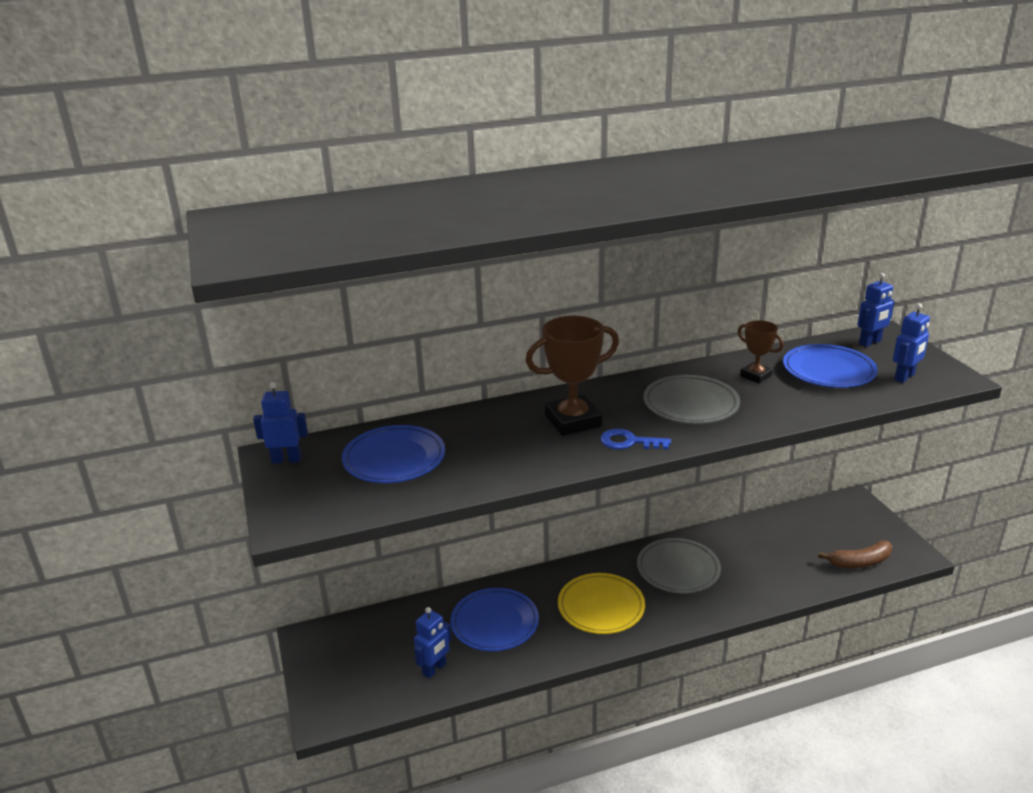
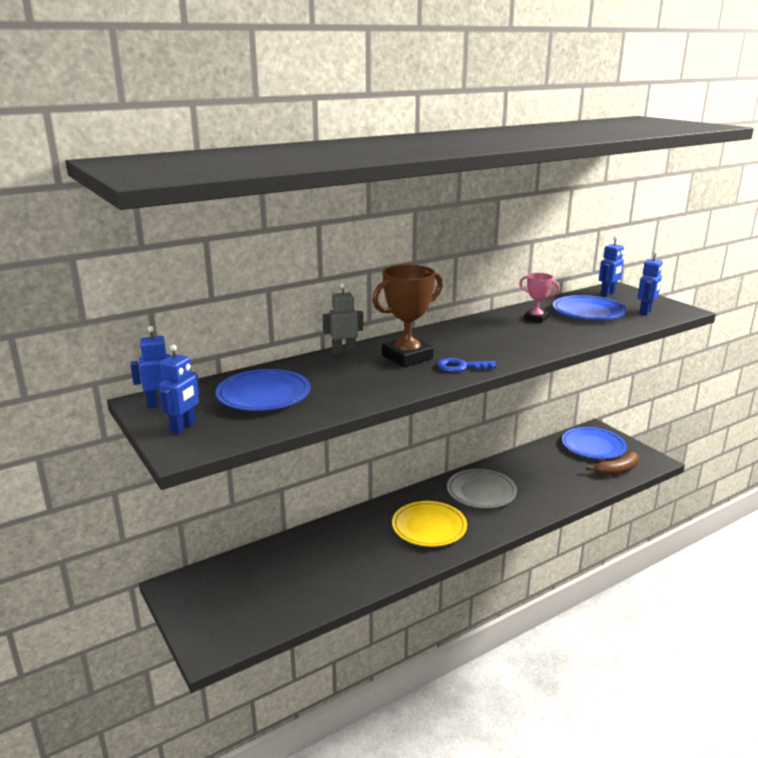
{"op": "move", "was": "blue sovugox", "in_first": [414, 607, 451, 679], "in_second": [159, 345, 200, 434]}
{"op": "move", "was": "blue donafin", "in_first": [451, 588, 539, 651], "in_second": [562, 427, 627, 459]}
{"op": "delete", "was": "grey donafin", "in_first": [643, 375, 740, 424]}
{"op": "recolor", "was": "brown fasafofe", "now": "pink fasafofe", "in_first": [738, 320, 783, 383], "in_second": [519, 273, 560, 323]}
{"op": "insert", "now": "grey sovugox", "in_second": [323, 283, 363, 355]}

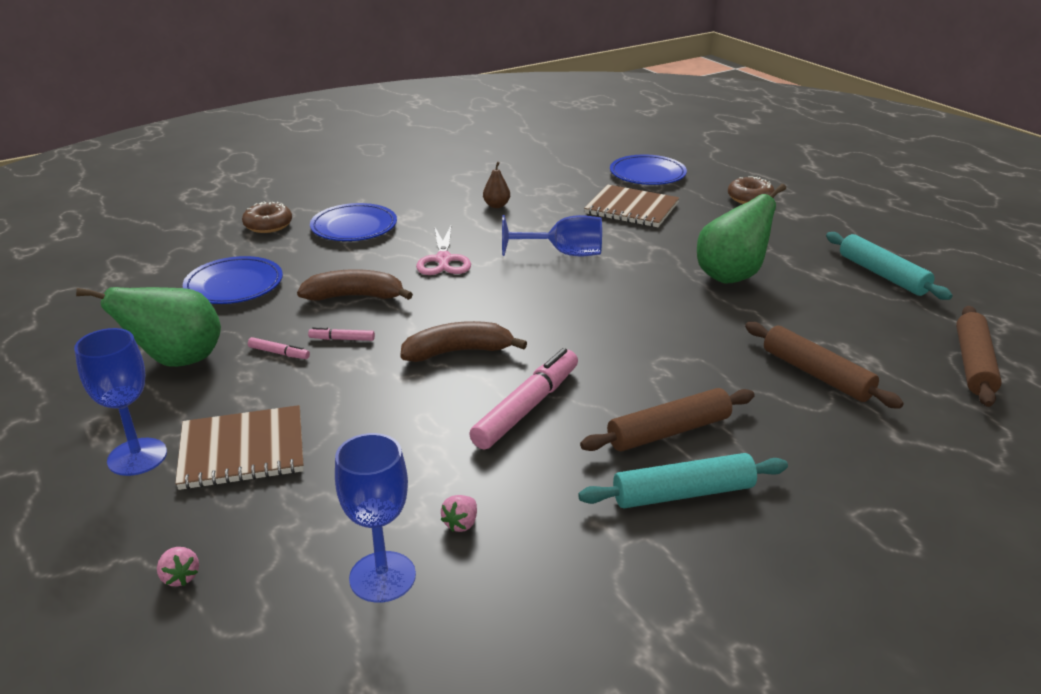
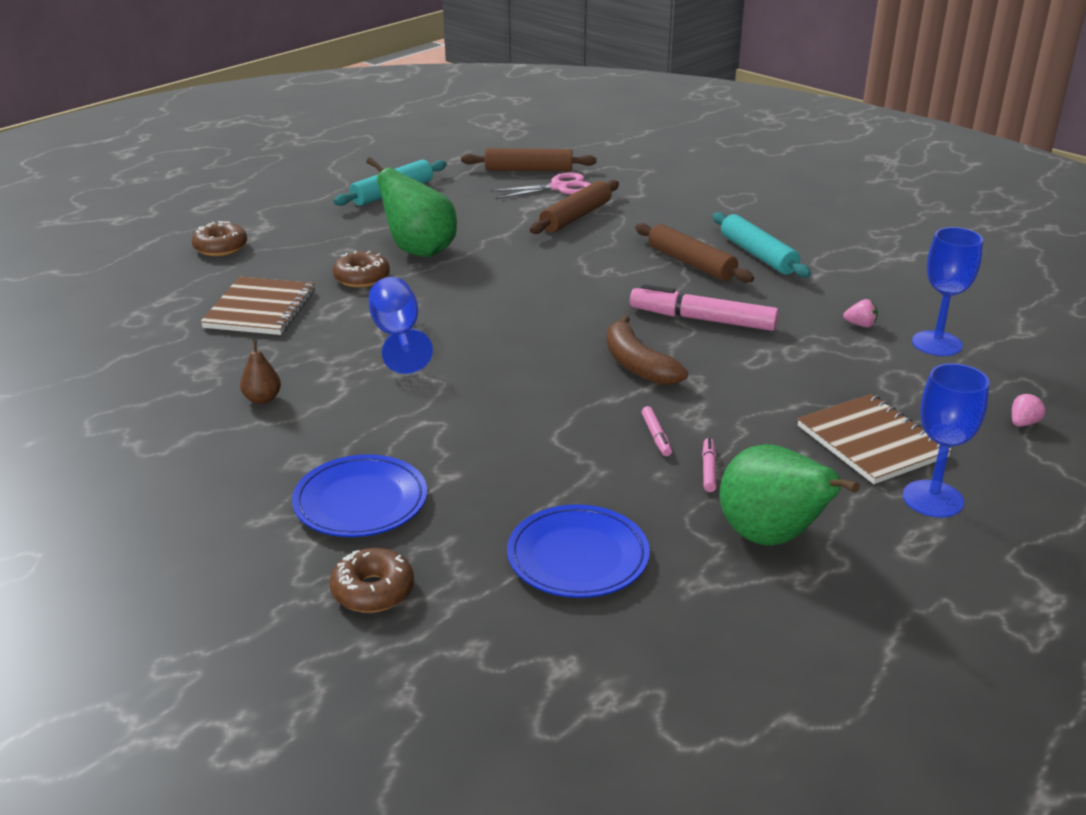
{"op": "delete", "was": "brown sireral", "in_first": [297, 269, 413, 300]}
{"op": "move", "was": "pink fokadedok", "in_first": [416, 226, 471, 275], "in_second": [491, 172, 591, 199]}
{"op": "delete", "was": "blue donafin", "in_first": [610, 155, 687, 185]}
{"op": "insert", "now": "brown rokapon", "in_second": [333, 251, 390, 288]}

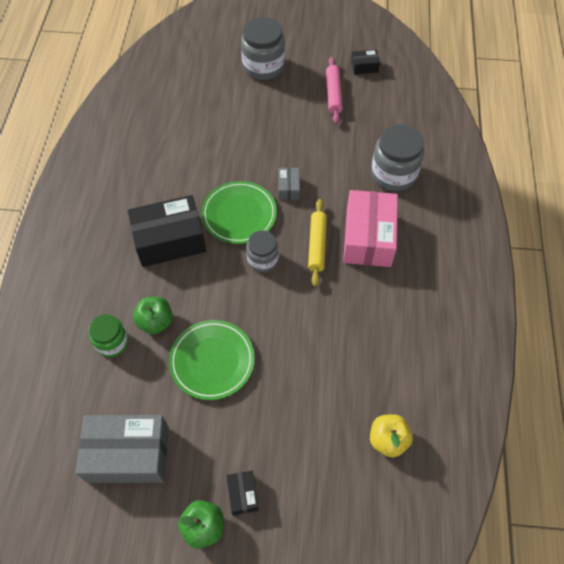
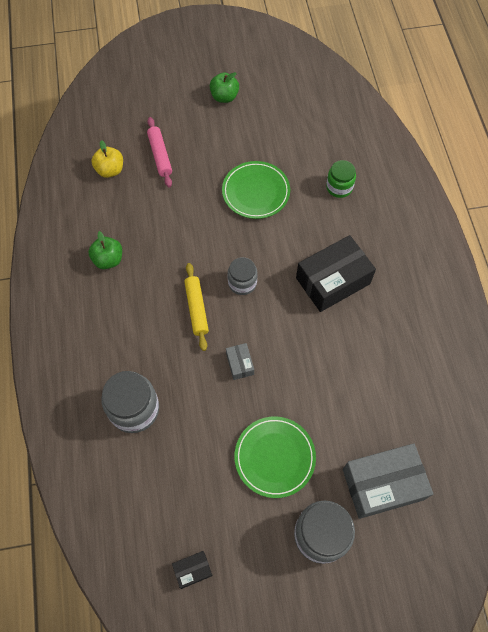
{"op": "move", "was": "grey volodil", "in_first": [75, 415, 169, 483], "in_second": [343, 443, 433, 519]}
{"op": "move", "was": "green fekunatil", "in_first": [133, 297, 173, 334], "in_second": [88, 231, 122, 269]}
{"op": "move", "was": "green donafin", "in_first": [201, 181, 277, 244], "in_second": [234, 416, 316, 498]}
{"op": "delete", "was": "black volodil", "in_first": [226, 471, 259, 515]}
{"op": "move", "was": "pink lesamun", "in_first": [326, 57, 343, 124], "in_second": [147, 117, 172, 187]}
{"op": "delete", "was": "pink volodil", "in_first": [343, 190, 398, 267]}

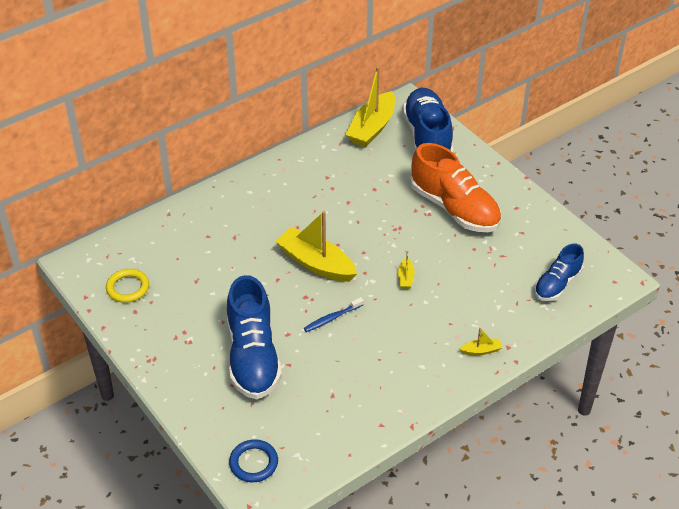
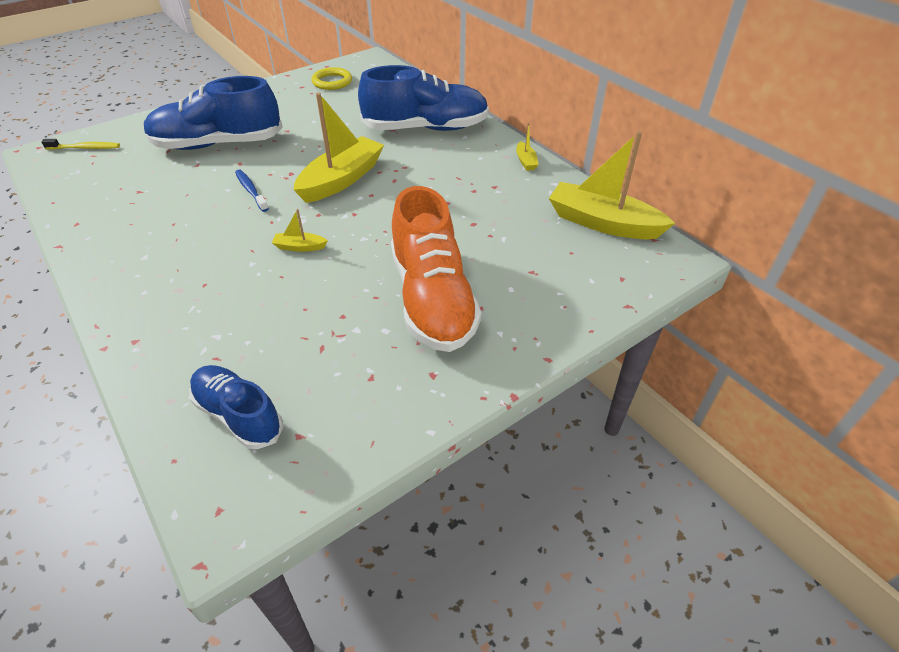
{"op": "replace", "was": "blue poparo", "now": "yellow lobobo", "in_first": [229, 439, 278, 482], "in_second": [41, 139, 120, 150]}
{"op": "move", "was": "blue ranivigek", "in_first": [402, 88, 454, 152], "in_second": [358, 65, 489, 131]}
{"op": "rotate", "was": "orange ranivigek", "in_first": [410, 143, 501, 232], "in_second": [391, 186, 481, 352], "clockwise": -60}
{"op": "move", "was": "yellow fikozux", "in_first": [460, 328, 502, 355], "in_second": [516, 123, 539, 171]}

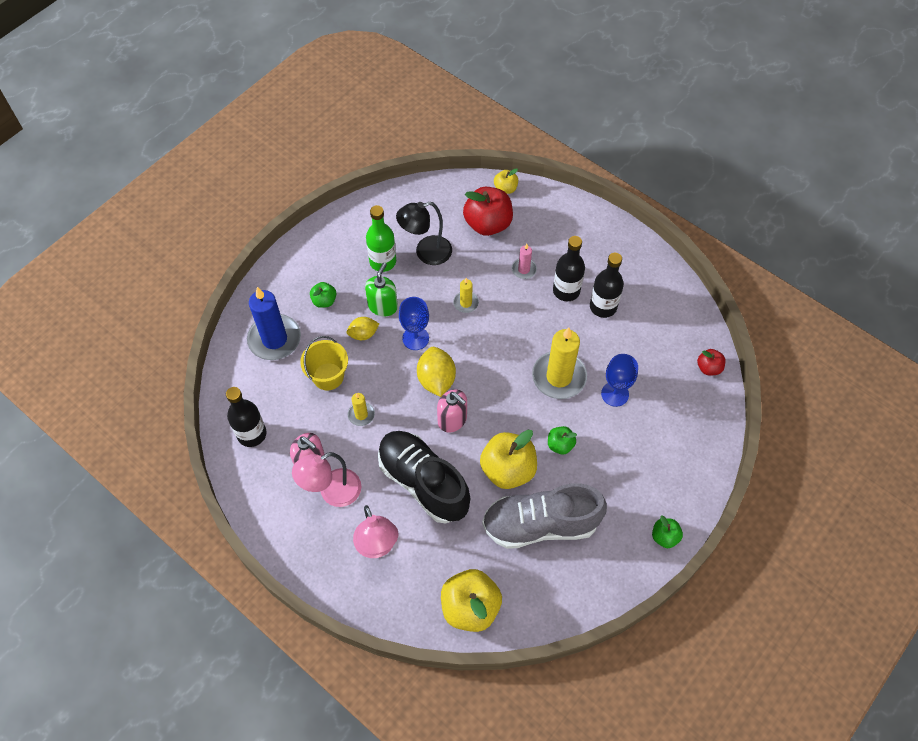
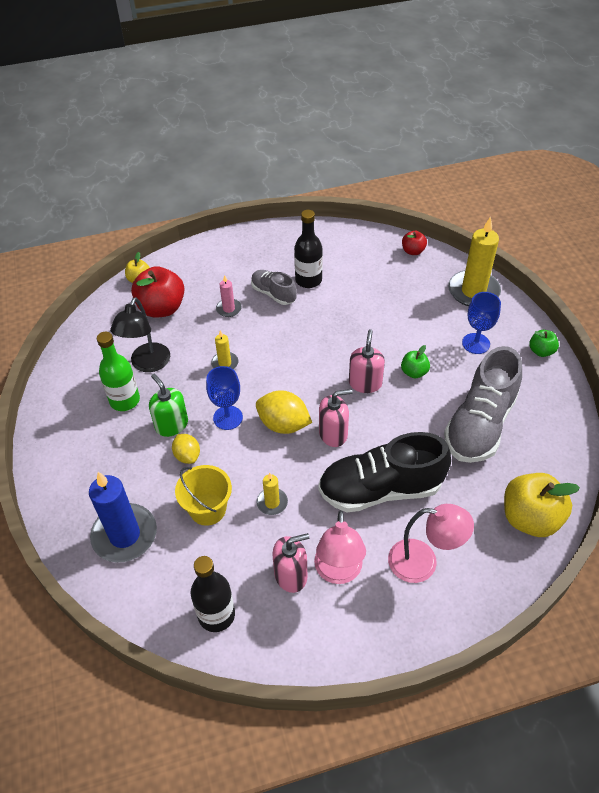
{"op": "delete", "was": "green fekunatil", "in_first": [310, 282, 337, 308]}
{"op": "rotate", "was": "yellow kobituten", "in_first": [347, 317, 379, 340], "in_second": [172, 434, 200, 464], "clockwise": -45}
{"op": "delete", "was": "yellow fekunatil", "in_first": [480, 430, 537, 489]}
{"op": "move", "was": "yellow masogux", "in_first": [532, 327, 587, 399], "in_second": [448, 217, 501, 306]}
{"op": "replace", "was": "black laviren", "now": "grey ranivigek", "in_first": [553, 236, 585, 301], "in_second": [251, 270, 297, 305]}
{"op": "move", "was": "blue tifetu", "in_first": [601, 354, 638, 407], "in_second": [462, 292, 501, 354]}
{"op": "insert", "now": "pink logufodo", "in_second": [349, 329, 385, 393]}

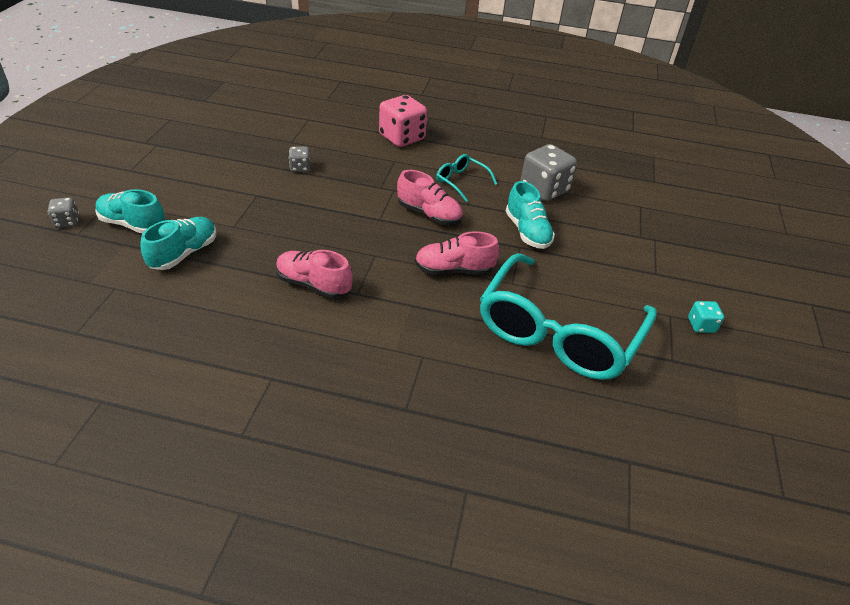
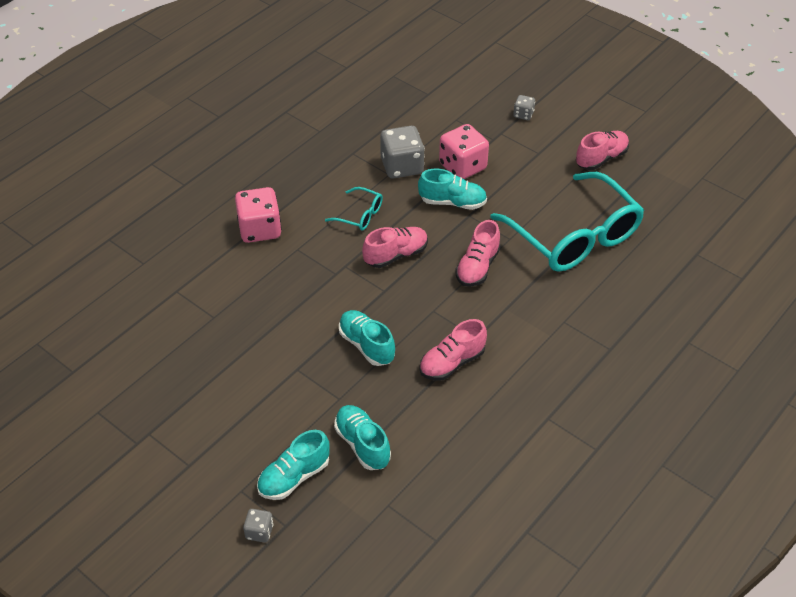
{"op": "move", "was": "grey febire", "in_first": [289, 146, 310, 172], "in_second": [513, 95, 535, 120]}
{"op": "rotate", "was": "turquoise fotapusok", "in_first": [436, 154, 497, 202], "in_second": [325, 187, 383, 230], "clockwise": -135}
{"op": "replace", "was": "turquoise febire", "now": "pink ranivigek", "in_first": [688, 301, 724, 333], "in_second": [576, 131, 629, 170]}
{"op": "insert", "now": "turquoise ranivigek", "in_second": [339, 310, 395, 366]}
{"op": "insert", "now": "pink febire", "in_second": [439, 124, 489, 179]}

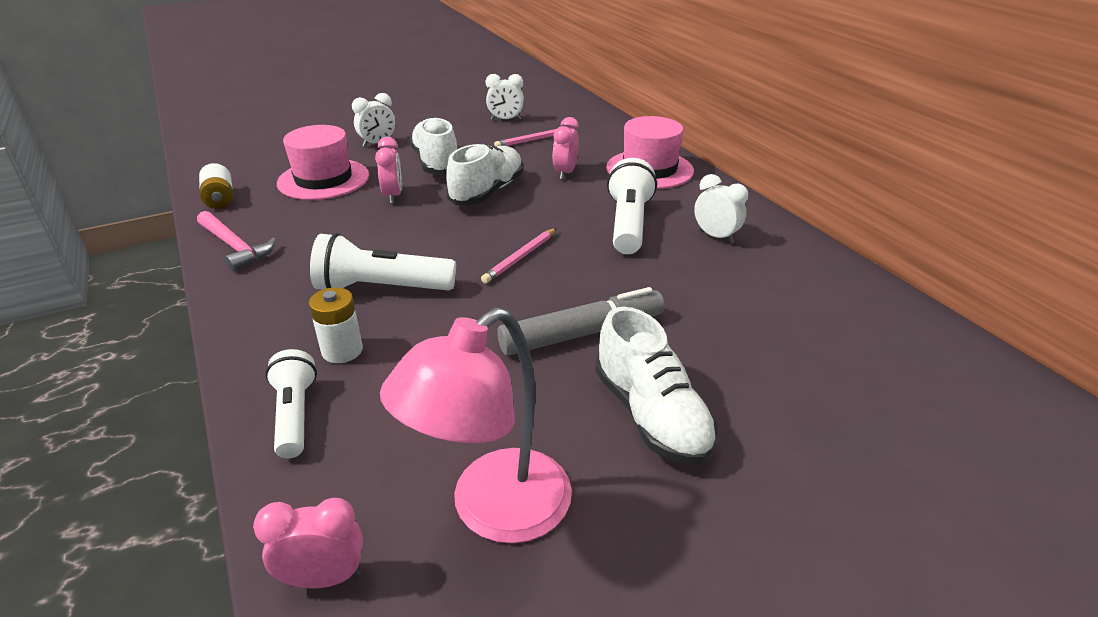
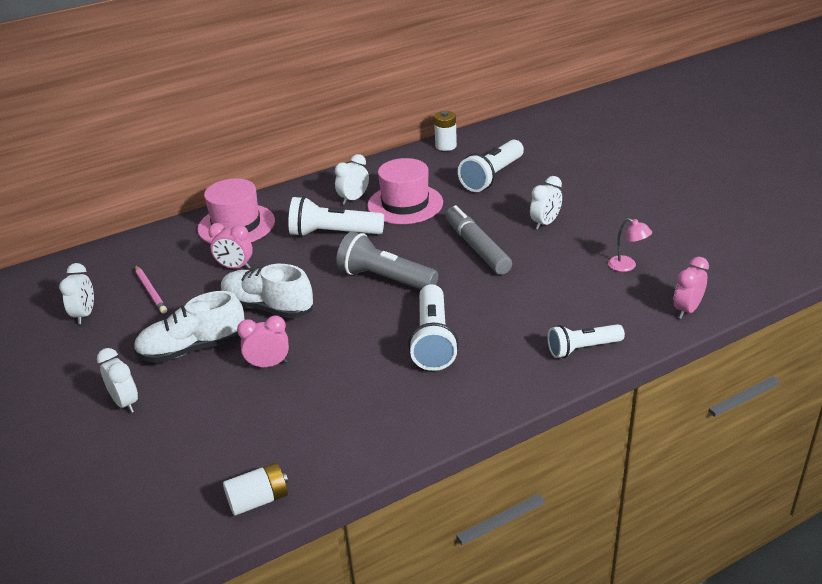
{"op": "delete", "was": "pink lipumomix", "in_first": [197, 211, 276, 271]}
{"op": "rotate", "was": "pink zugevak", "in_first": [253, 498, 363, 588], "in_second": [674, 257, 709, 319], "clockwise": 45}
{"op": "move", "was": "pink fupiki", "in_first": [277, 125, 369, 200], "in_second": [367, 158, 443, 224]}
{"op": "move", "was": "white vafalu", "in_first": [309, 287, 363, 363], "in_second": [434, 111, 457, 151]}
{"op": "resize", "was": "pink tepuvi", "in_first": [380, 308, 572, 544], "in_second": [608, 218, 652, 272], "ratio": 0.45}
{"op": "replace", "was": "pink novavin", "now": "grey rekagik", "in_first": [481, 228, 556, 283], "in_second": [336, 231, 438, 290]}
{"op": "replace", "was": "white ranivigek", "now": "white zugevak", "in_first": [595, 307, 718, 464], "in_second": [530, 176, 562, 230]}
{"op": "insert", "now": "white rekagik", "in_second": [458, 140, 524, 192]}

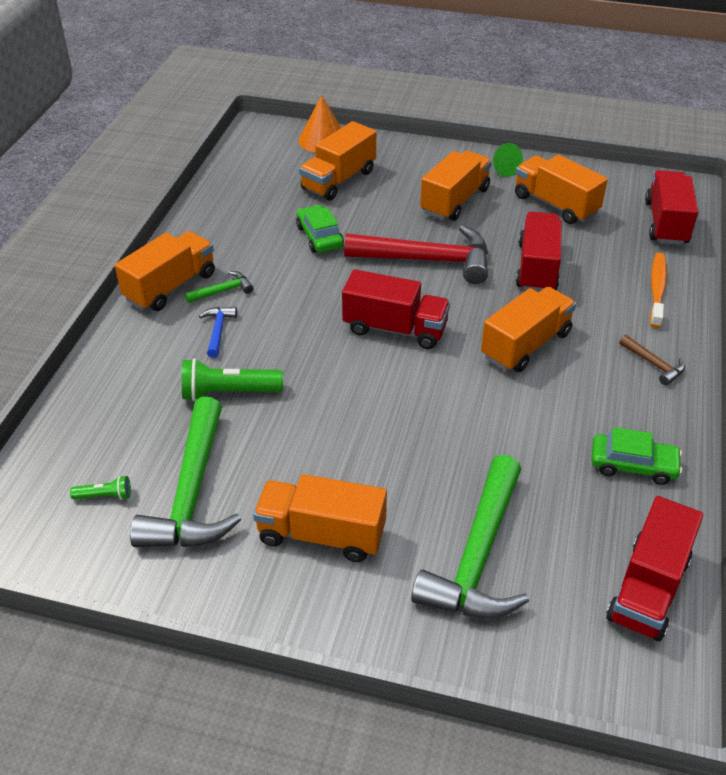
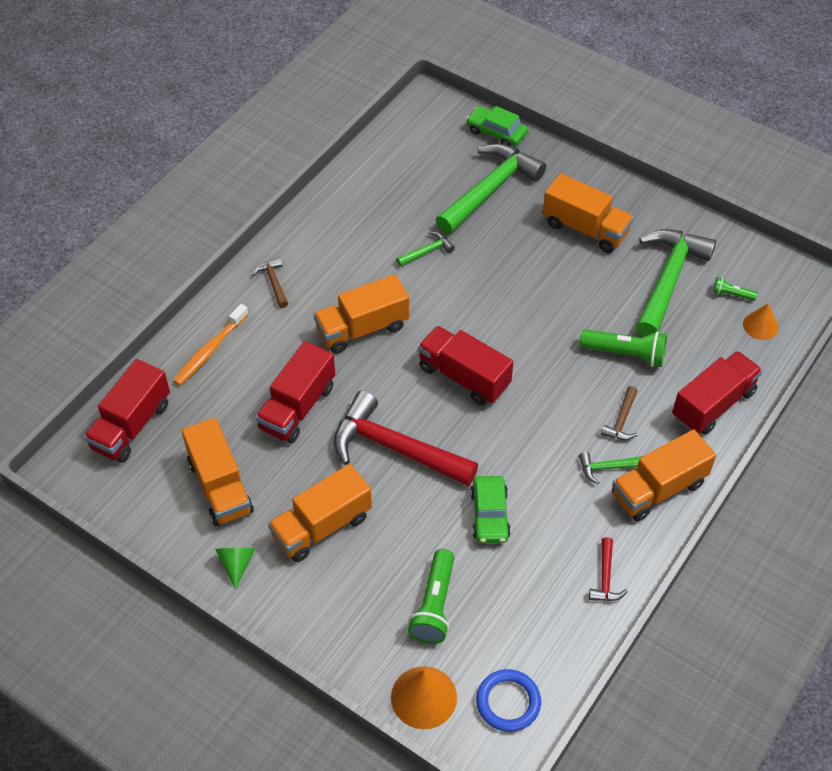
{"op": "recolor", "was": "blue lipumomix", "now": "brown lipumomix", "in_first": [199, 307, 237, 358], "in_second": [601, 386, 638, 440]}
{"op": "replace", "was": "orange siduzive", "now": "green rekagik", "in_first": [299, 121, 376, 201], "in_second": [408, 549, 454, 644]}
{"op": "move", "was": "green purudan", "in_first": [591, 427, 682, 485], "in_second": [466, 106, 528, 146]}
{"op": "move", "was": "red siduzive", "in_first": [606, 496, 703, 641], "in_second": [672, 351, 763, 435]}
{"op": "insert", "now": "green lipumomix", "in_second": [396, 231, 455, 267]}
{"op": "insert", "now": "blue poparo", "in_second": [476, 669, 541, 732]}
{"op": "insert", "now": "red lipumomix", "in_second": [589, 537, 628, 601]}
{"op": "insert", "now": "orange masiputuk", "in_second": [743, 303, 779, 340]}

